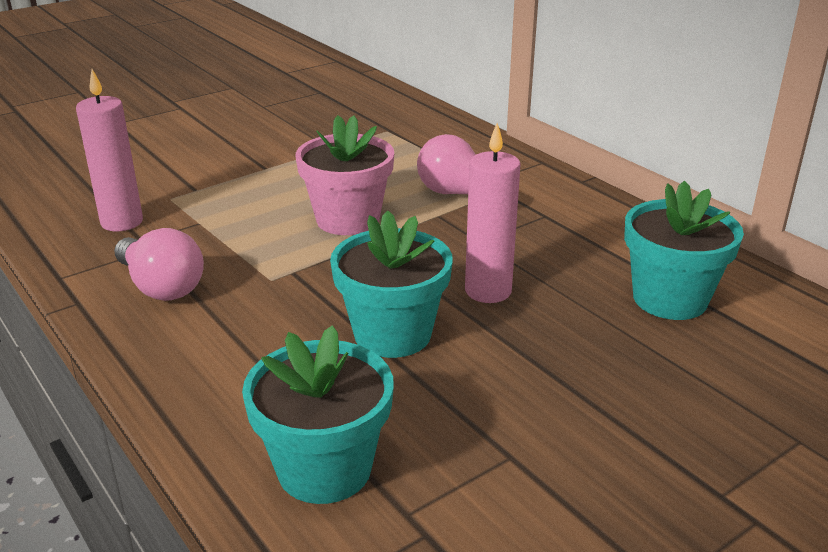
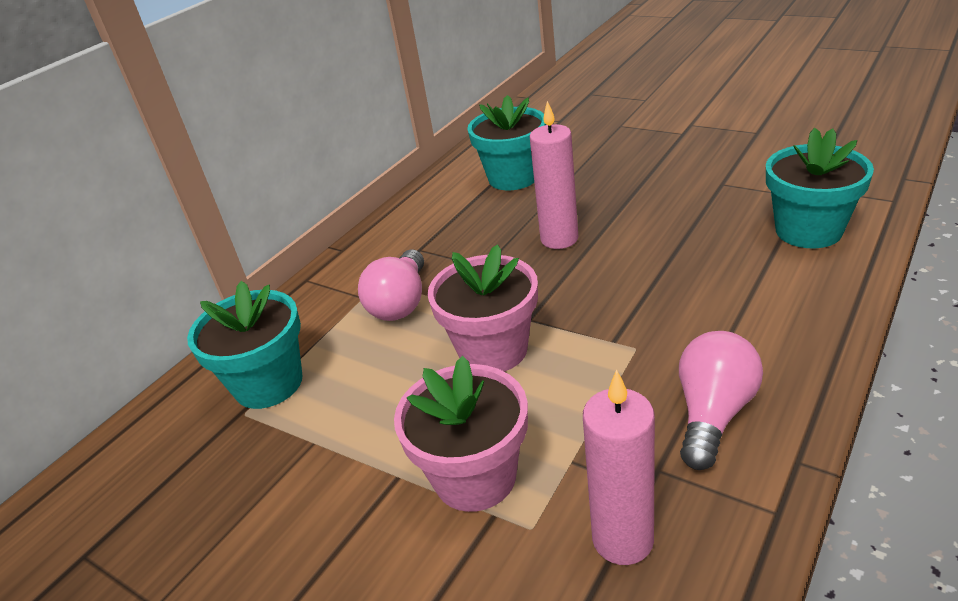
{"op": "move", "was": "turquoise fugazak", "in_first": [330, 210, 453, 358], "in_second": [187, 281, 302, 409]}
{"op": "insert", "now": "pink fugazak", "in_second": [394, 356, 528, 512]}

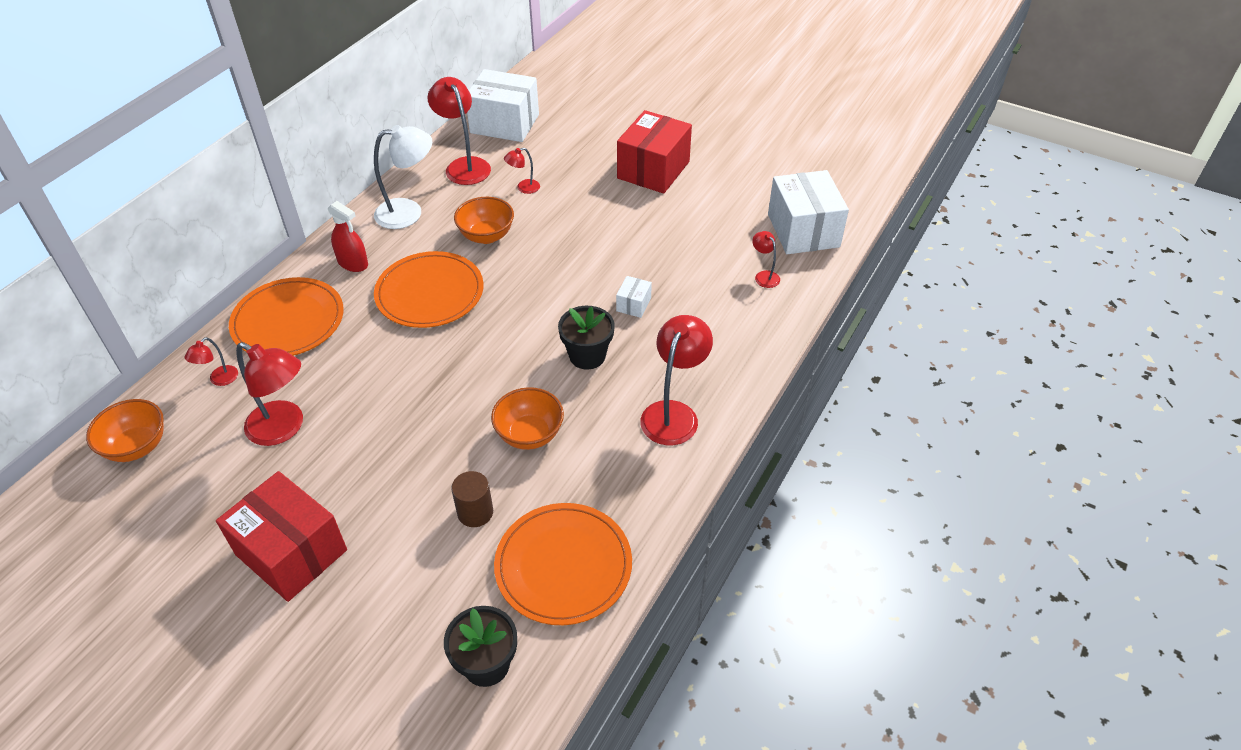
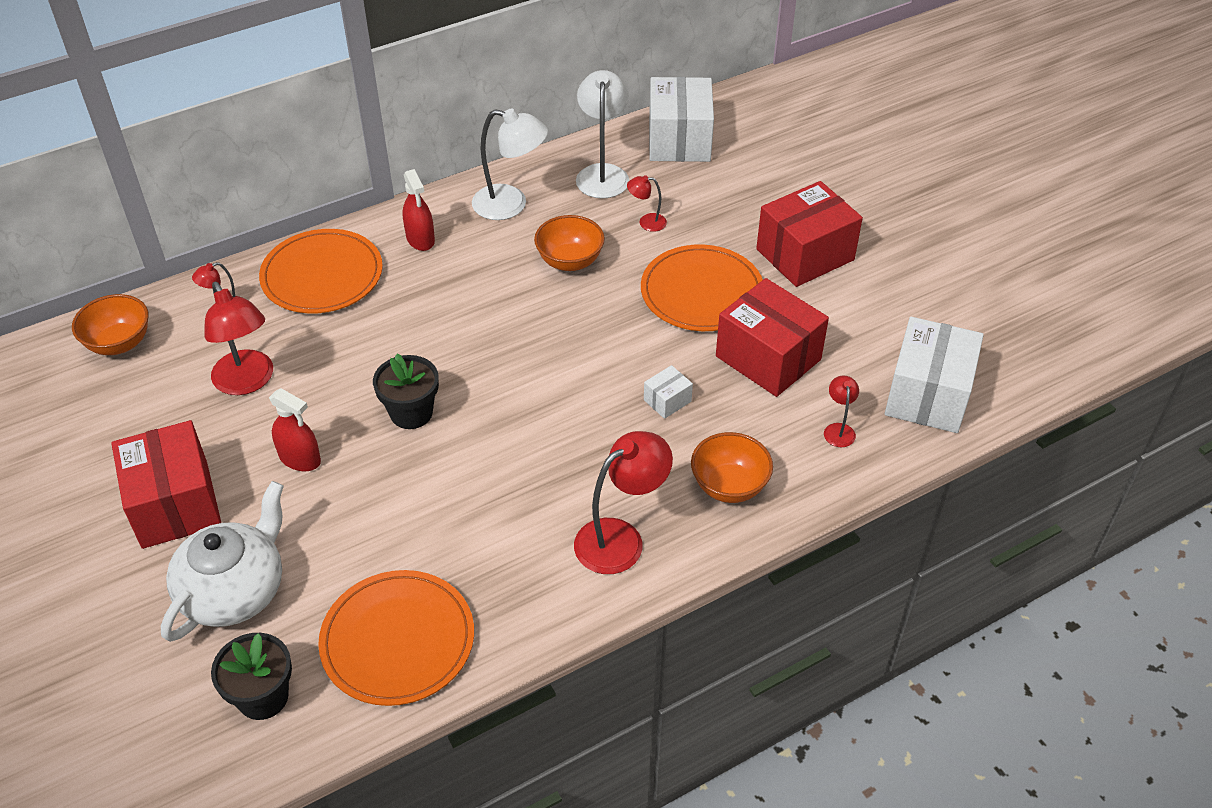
{"op": "move", "was": "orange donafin", "in_first": [374, 251, 484, 328], "in_second": [641, 245, 763, 331]}
{"op": "recolor", "was": "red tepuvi", "now": "white tepuvi", "in_first": [427, 77, 491, 185], "in_second": [576, 70, 629, 199]}
{"op": "delete", "was": "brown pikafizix", "in_first": [451, 471, 493, 527]}
{"op": "rotate", "was": "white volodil", "in_first": [467, 69, 539, 142], "in_second": [649, 77, 714, 162], "clockwise": 45}
{"op": "move", "was": "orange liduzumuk", "in_first": [491, 387, 564, 450], "in_second": [691, 432, 773, 503]}
{"op": "move", "was": "black fugazak", "in_first": [558, 306, 615, 369], "in_second": [373, 353, 439, 429]}
{"op": "insert", "now": "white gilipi", "in_second": [161, 481, 284, 642]}
{"op": "insert", "now": "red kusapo", "in_second": [269, 388, 321, 471]}
{"op": "insert", "now": "red volodil", "in_second": [716, 278, 829, 397]}

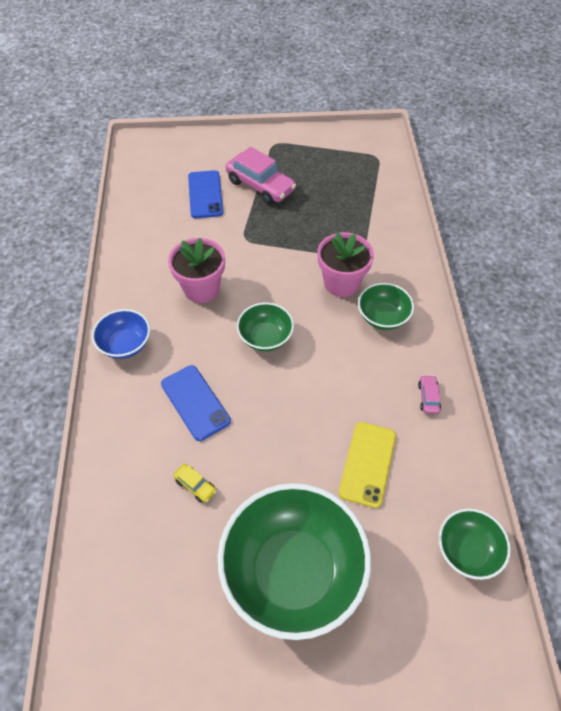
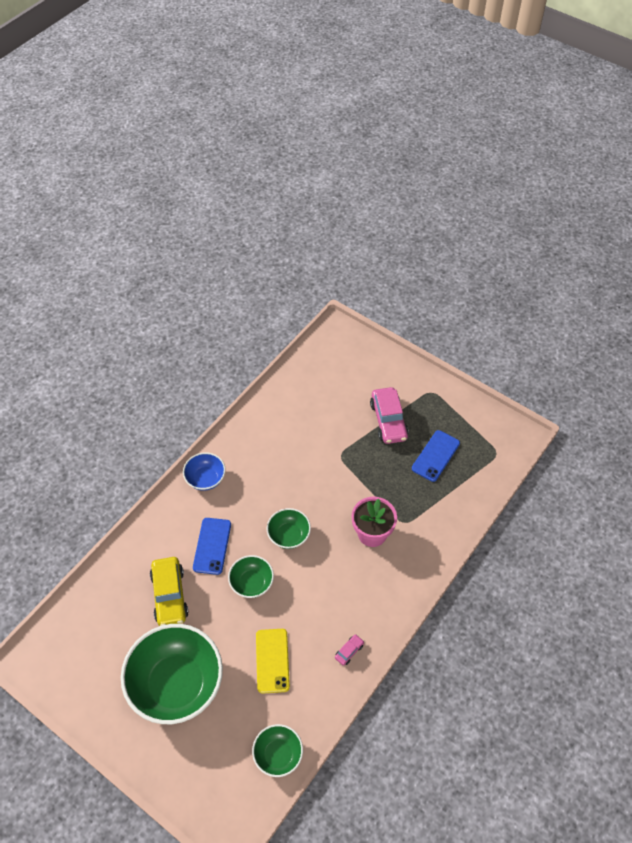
{"op": "delete", "was": "pink fugazak", "in_first": [168, 238, 225, 303]}
{"op": "resize", "was": "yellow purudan", "in_first": [173, 464, 216, 503], "in_second": [150, 557, 189, 626], "ratio": 2.21}
{"op": "move", "was": "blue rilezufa", "in_first": [188, 170, 223, 218], "in_second": [412, 430, 460, 482]}
{"op": "rotate", "was": "yellow rilezufa", "in_first": [339, 422, 396, 508], "in_second": [256, 629, 290, 694], "clockwise": -60}
{"op": "move", "was": "green liduzumuk", "in_first": [358, 283, 414, 330], "in_second": [228, 555, 274, 598]}

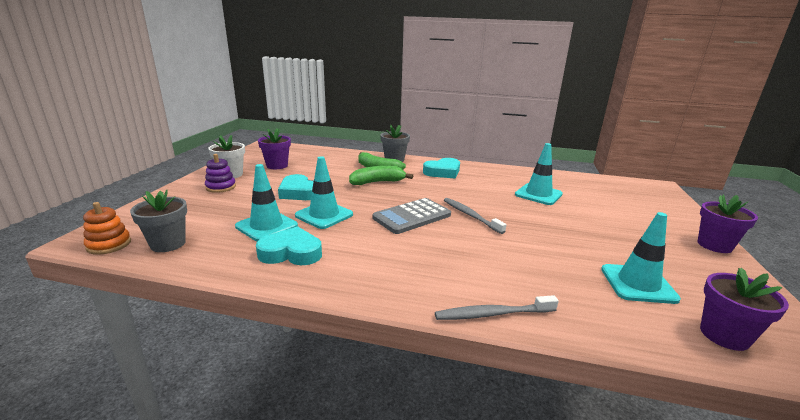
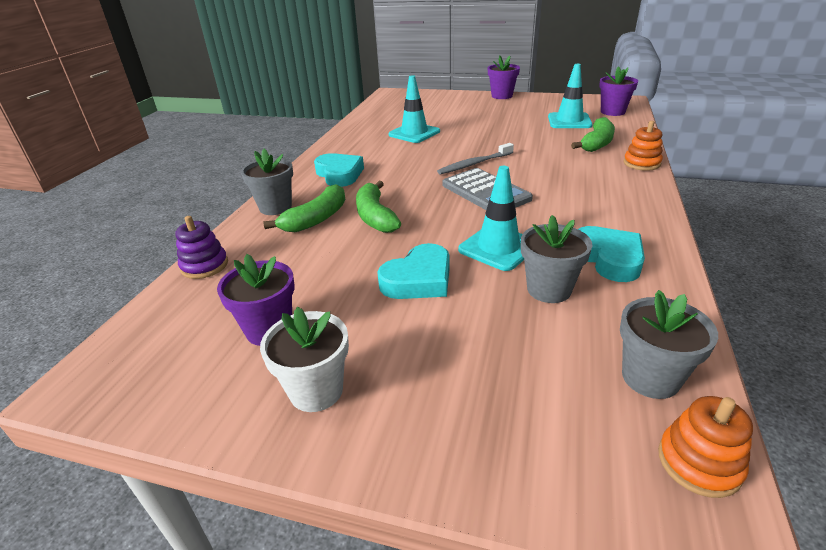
{"op": "move", "was": "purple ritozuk", "in_first": [205, 154, 236, 193], "in_second": [175, 216, 228, 279]}
{"op": "replace", "was": "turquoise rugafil", "now": "grey fugazak", "in_first": [235, 164, 298, 241], "in_second": [521, 215, 593, 303]}
{"op": "rotate", "was": "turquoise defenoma", "in_first": [256, 226, 322, 265], "in_second": [578, 226, 645, 282], "clockwise": 150}
{"op": "replace", "was": "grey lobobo", "now": "orange ritozuk", "in_first": [435, 295, 559, 320], "in_second": [623, 121, 663, 171]}
{"op": "insert", "now": "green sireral", "in_second": [571, 117, 615, 152]}

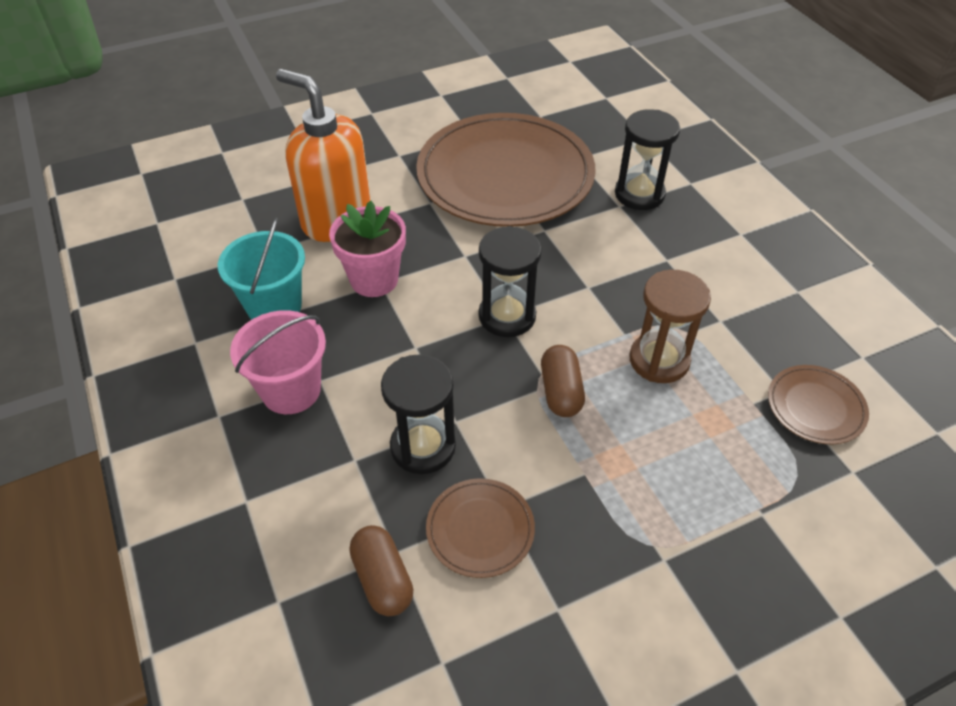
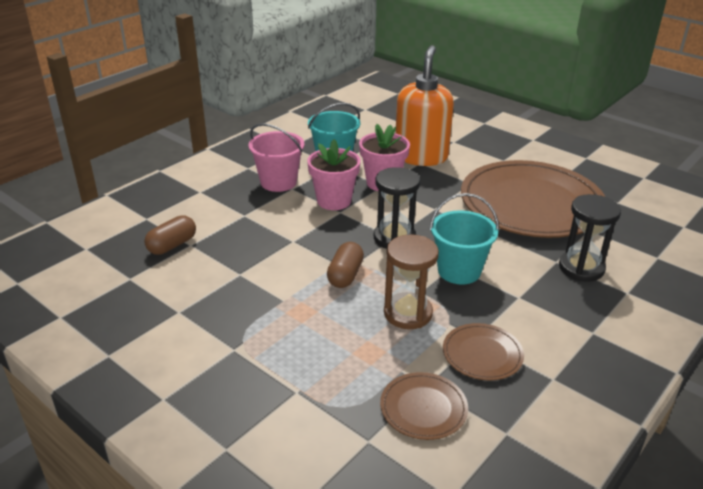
{"op": "delete", "was": "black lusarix", "in_first": [381, 354, 456, 474]}
{"op": "move", "was": "brown donafin", "in_first": [426, 478, 535, 578], "in_second": [443, 323, 524, 380]}
{"op": "rotate", "was": "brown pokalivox", "in_first": [541, 345, 585, 417], "in_second": [327, 242, 364, 288], "clockwise": -45}
{"op": "insert", "now": "pink fugazak", "in_second": [307, 139, 361, 210]}
{"op": "insert", "now": "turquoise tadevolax", "in_second": [430, 193, 499, 285]}

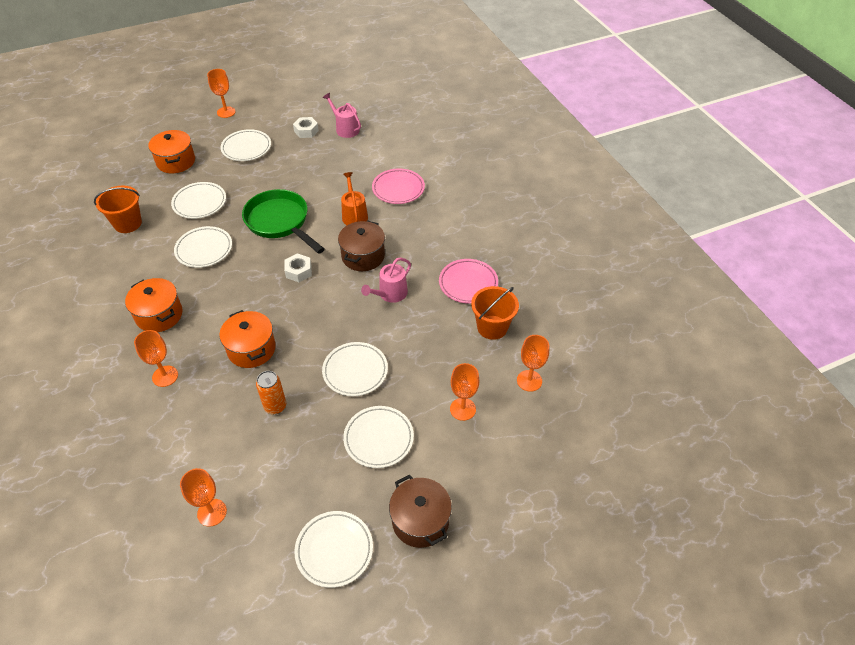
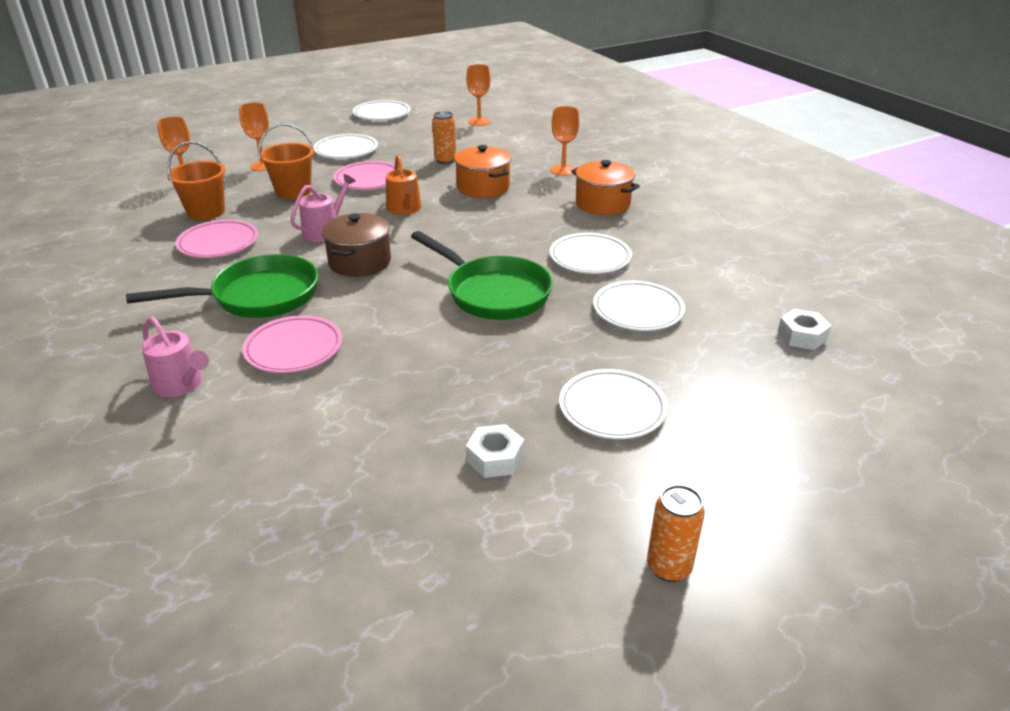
{"op": "move", "was": "orange tadevolax", "in_first": [94, 186, 142, 233], "in_second": [258, 124, 314, 199]}
{"op": "delete", "was": "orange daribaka", "in_first": [148, 130, 195, 173]}
{"op": "delete", "was": "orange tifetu", "in_first": [207, 69, 236, 118]}
{"op": "move", "was": "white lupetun", "in_first": [284, 253, 312, 282], "in_second": [778, 309, 831, 350]}
{"op": "recolor", "was": "white donafin", "now": "pink donafin", "in_first": [322, 342, 388, 396], "in_second": [333, 161, 399, 190]}
{"op": "move", "was": "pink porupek", "in_first": [323, 93, 361, 138], "in_second": [142, 317, 209, 397]}
{"op": "move", "was": "orange porupek", "in_first": [341, 172, 368, 225], "in_second": [386, 155, 421, 215]}
{"op": "delete", "was": "brown daribaka", "in_first": [389, 474, 452, 548]}
{"op": "insert", "now": "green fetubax", "in_second": [126, 254, 318, 318]}
{"op": "insert", "now": "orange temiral", "in_second": [647, 485, 705, 582]}

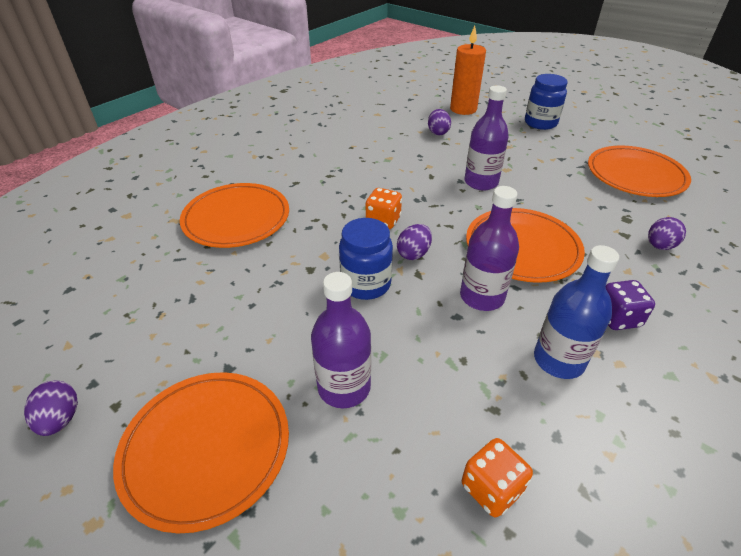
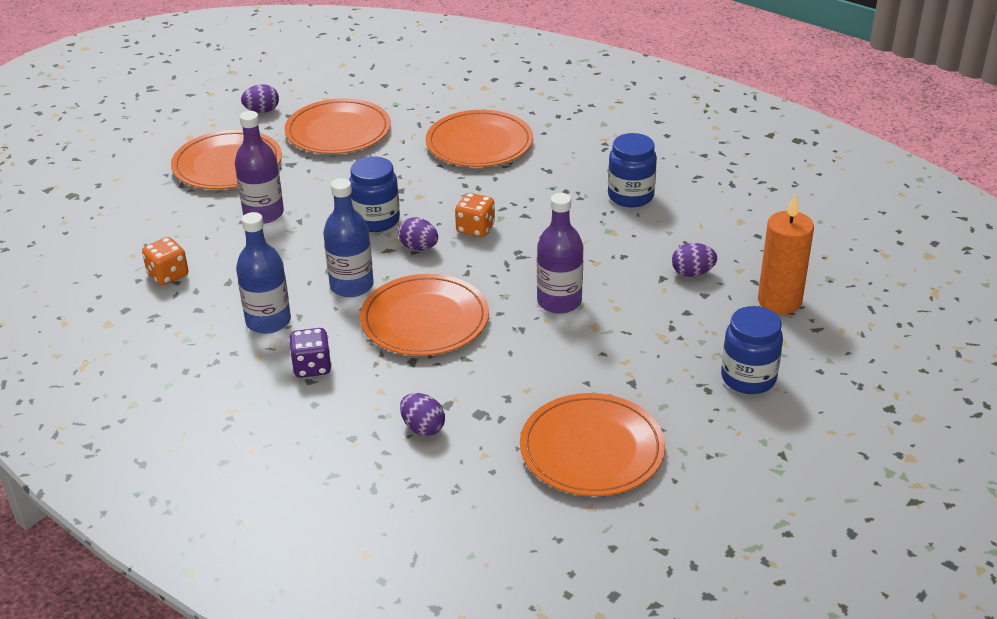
{"op": "recolor", "was": "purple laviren", "now": "blue laviren", "in_first": [460, 186, 519, 311], "in_second": [323, 178, 374, 297]}
{"op": "insert", "now": "orange donafin", "in_second": [284, 98, 391, 154]}
{"op": "insert", "now": "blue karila", "in_second": [608, 133, 657, 207]}

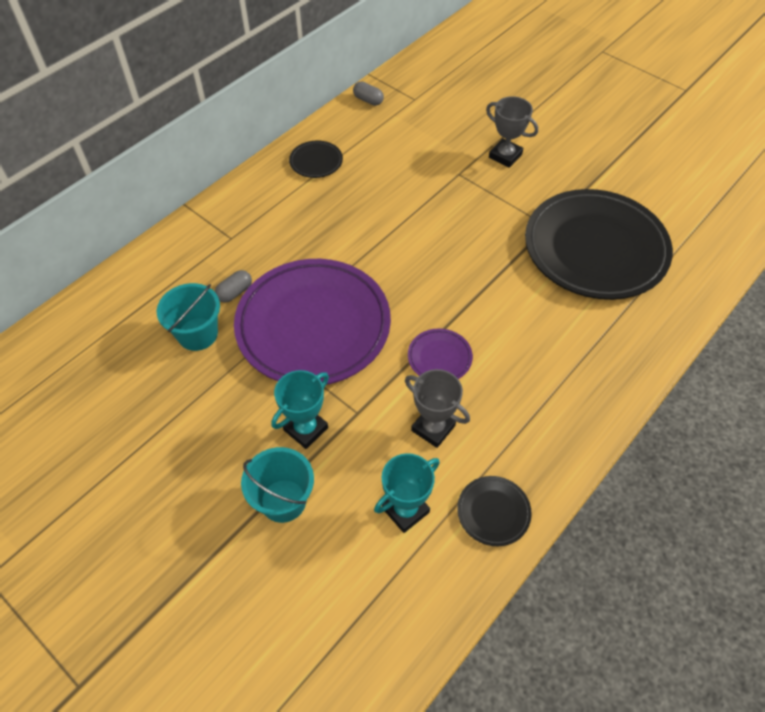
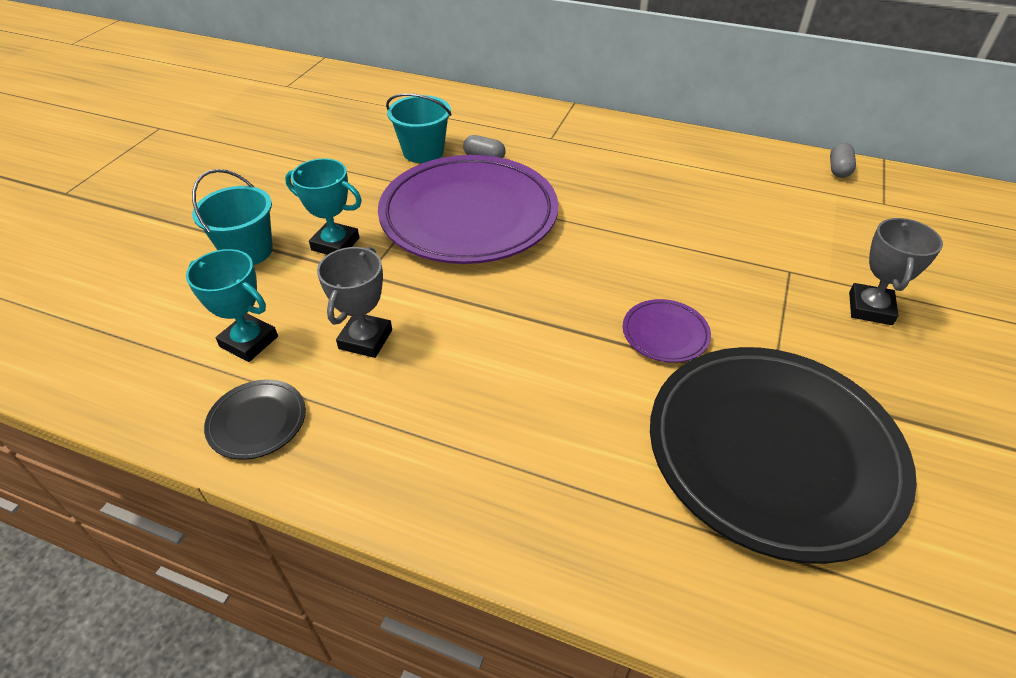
{"op": "delete", "was": "black donafin", "in_first": [289, 140, 343, 178]}
{"op": "move", "was": "purple donafin", "in_first": [408, 328, 473, 379], "in_second": [623, 299, 711, 363]}

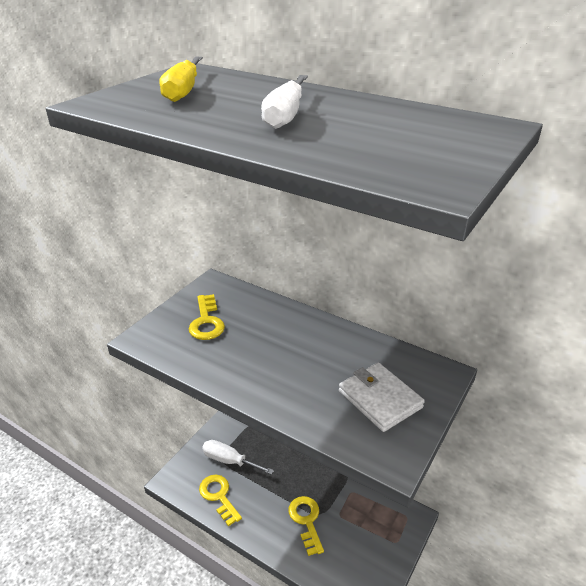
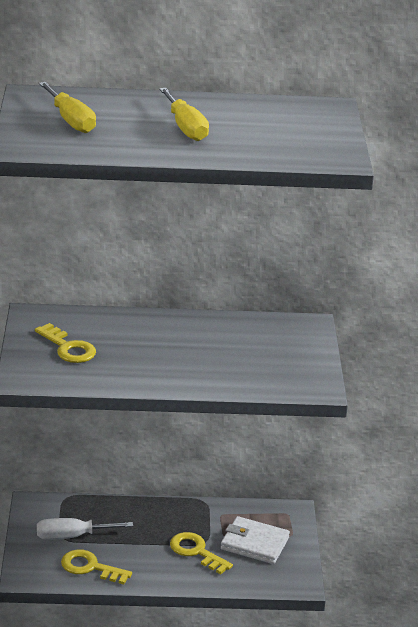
{"op": "recolor", "was": "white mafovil", "now": "yellow mafovil", "in_first": [261, 75, 308, 129], "in_second": [159, 88, 209, 141]}
{"op": "move", "was": "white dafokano", "in_first": [339, 363, 425, 432], "in_second": [221, 516, 290, 564]}

